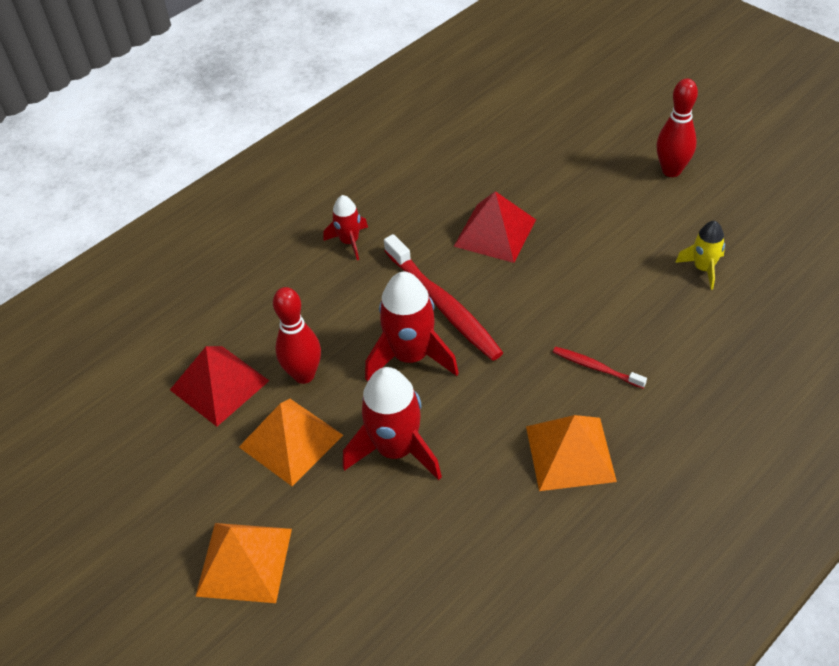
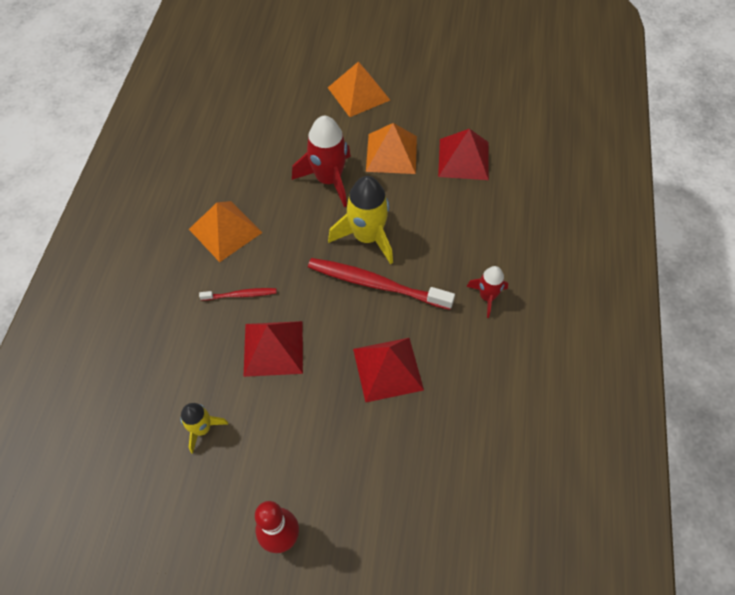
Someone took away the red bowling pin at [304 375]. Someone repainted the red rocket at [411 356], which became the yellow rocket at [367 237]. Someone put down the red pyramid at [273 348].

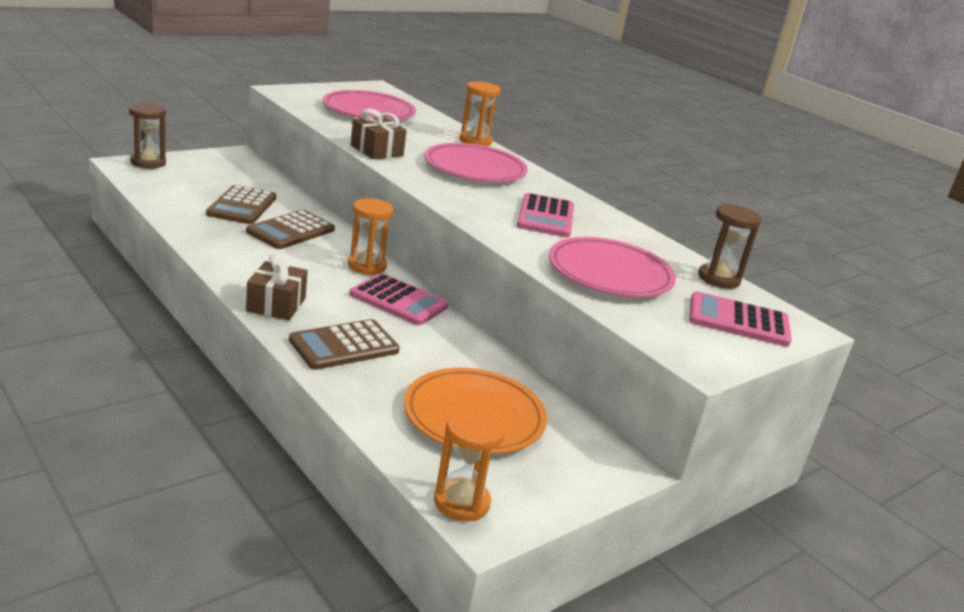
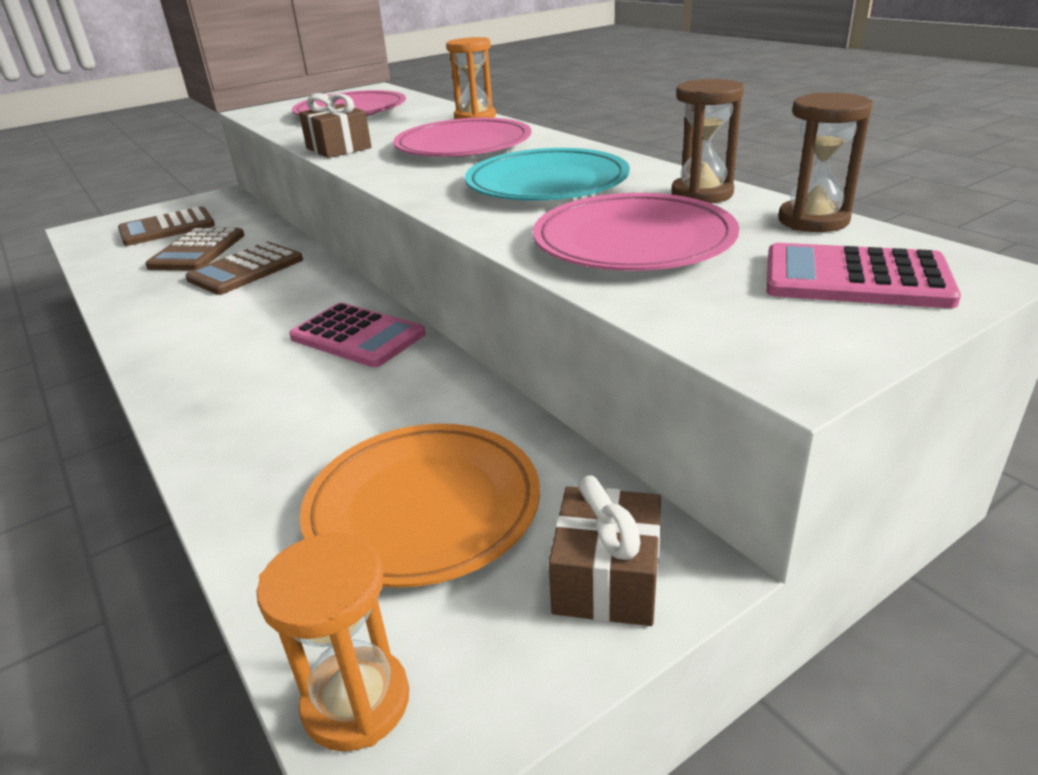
Someone carried the brown hourglass from [148 163] to [702 194]. Someone carried the brown gift from [276 304] to [607 578]. Someone carried the brown calculator from [344 346] to [167 228]. Someone took away the orange hourglass at [367 266]. Someone swapped the pink calculator at [545 217] for the turquoise plate at [547 183].

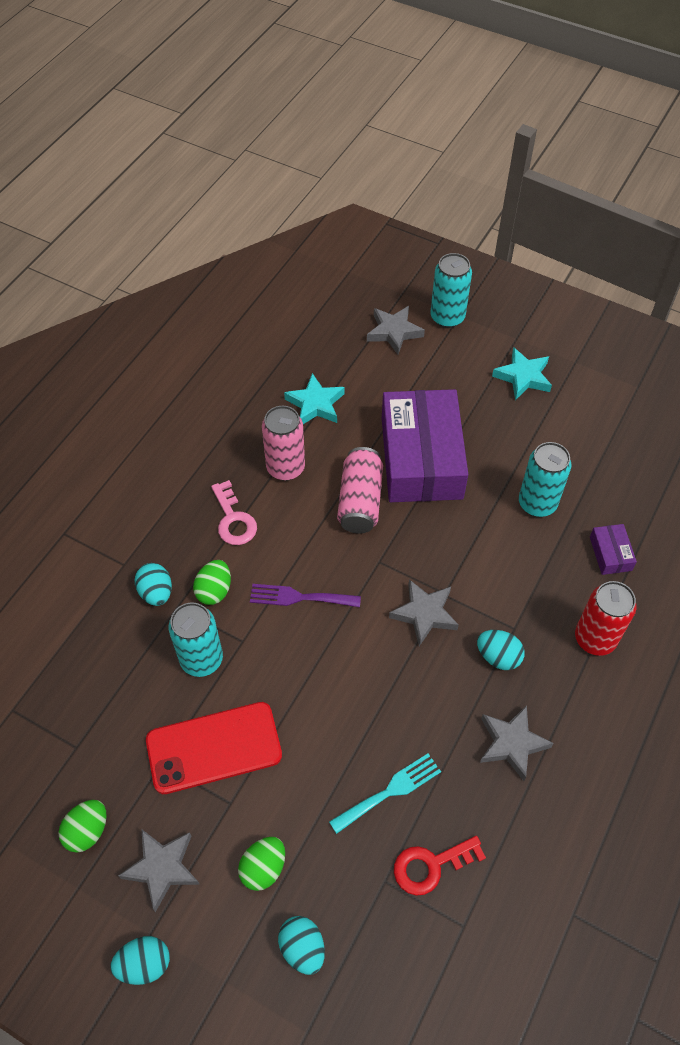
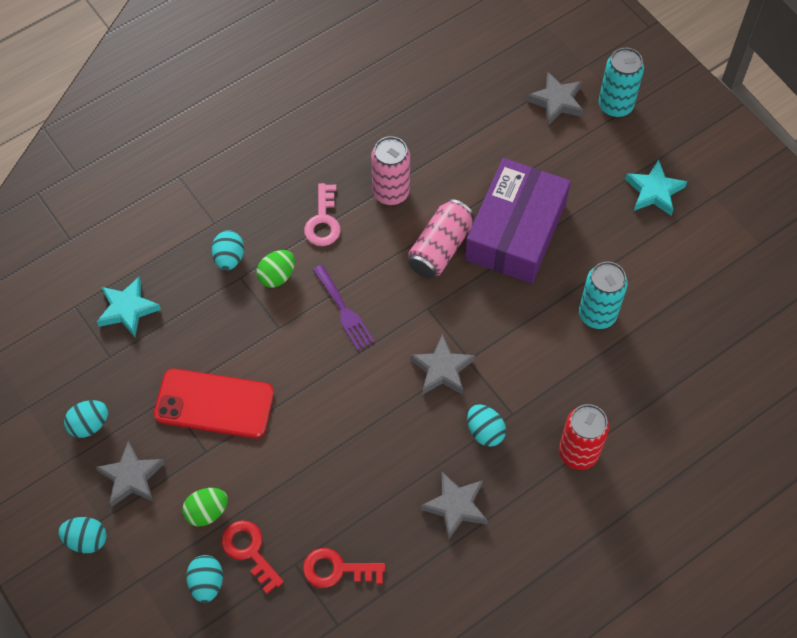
Someone repainted the green egg at [87 831], which became the turquoise egg at [89 425]. Someone took away the turquoise can at [201 659]. Someone rotated the purple fork at [299 597] by 150 degrees counterclockwise. Someone carried the turquoise star from [315 404] to [128 309]. Someone took away the turquoise fork at [390 791]. Someone took away the purple box at [610 553]. Someone put down the red key at [249 551].

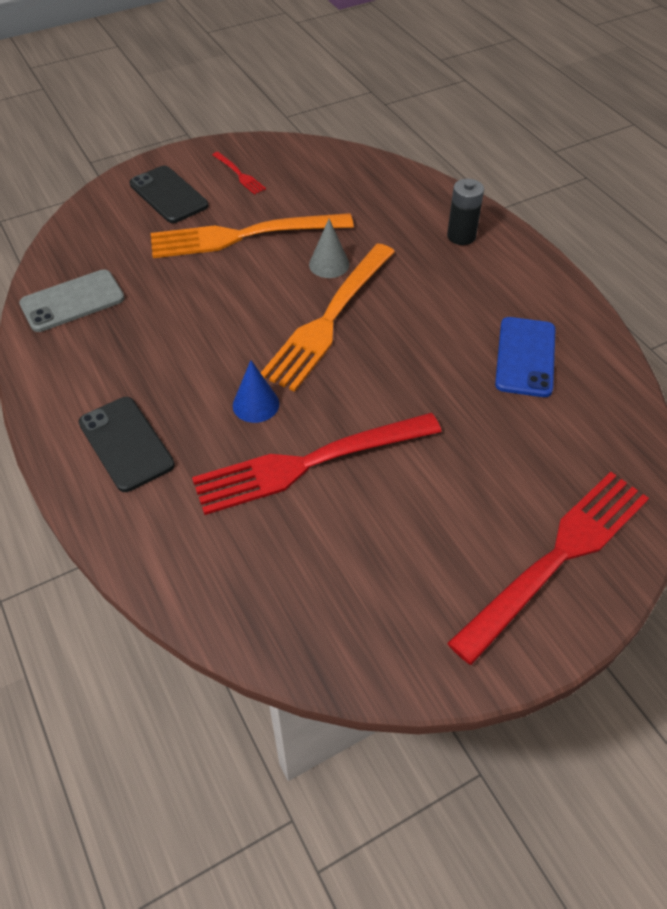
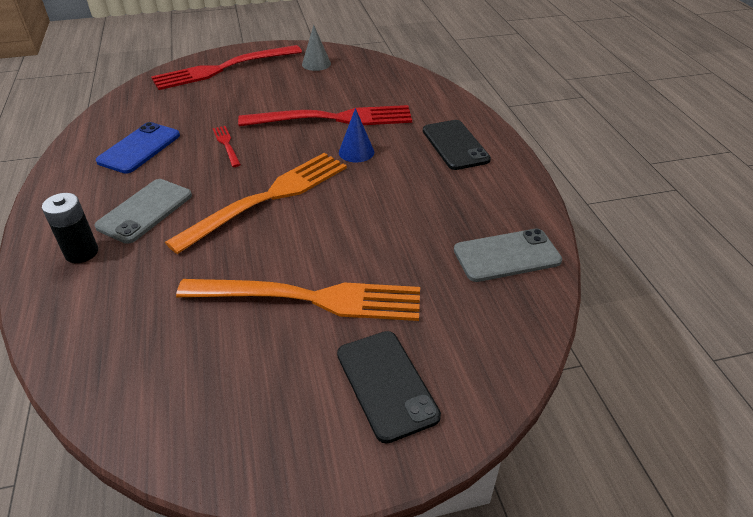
Someone carried the red fork from [239 174] to [226 144]. Someone carried the grey cone from [329 264] to [316 64]. Someone put down the grey phone at [145 211].

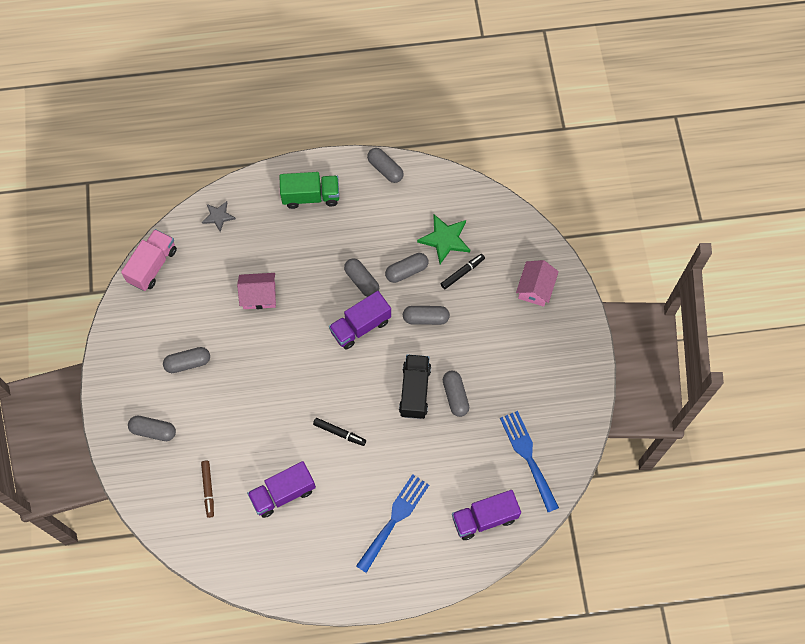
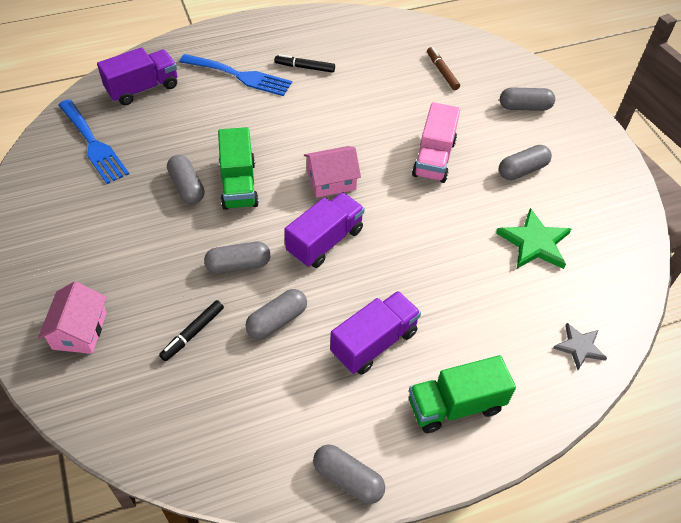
Someone carried the pink truck from [152 266] to [434 158]. Someone carried the pink house from [259 296] to [331 181]. Someone carried the purple truck from [283 493] to [374 343]. Someone carried the black marker from [339 433] to [305 67]. Someone took away the grey capsule at [362 281]. Someone rotated the blue fork at [394 519] by 90 degrees counterclockwise. Someone repainted the black truck at [415 391], which became the green truck at [239 184]. Someone carried the green star from [445 239] to [534 243].

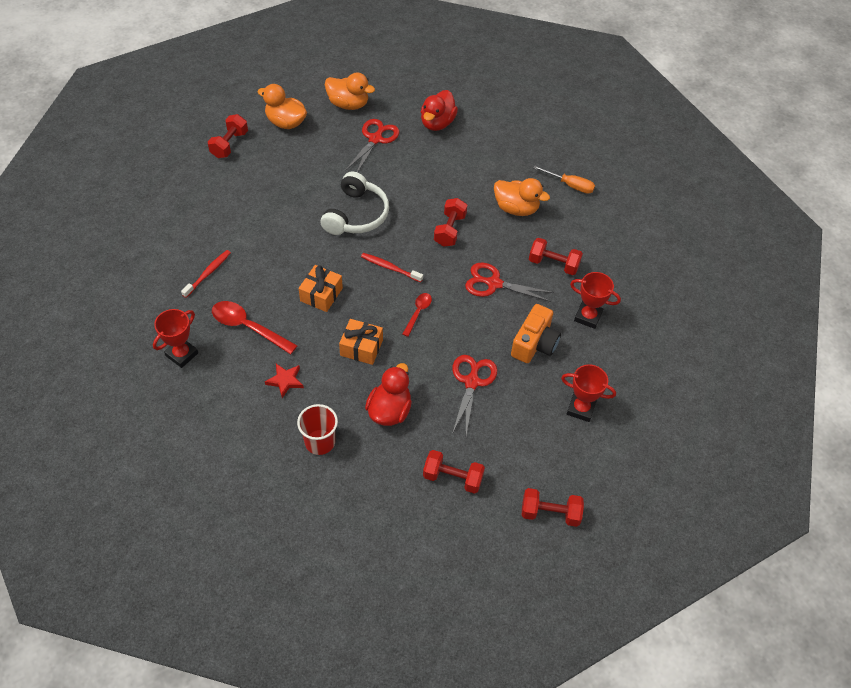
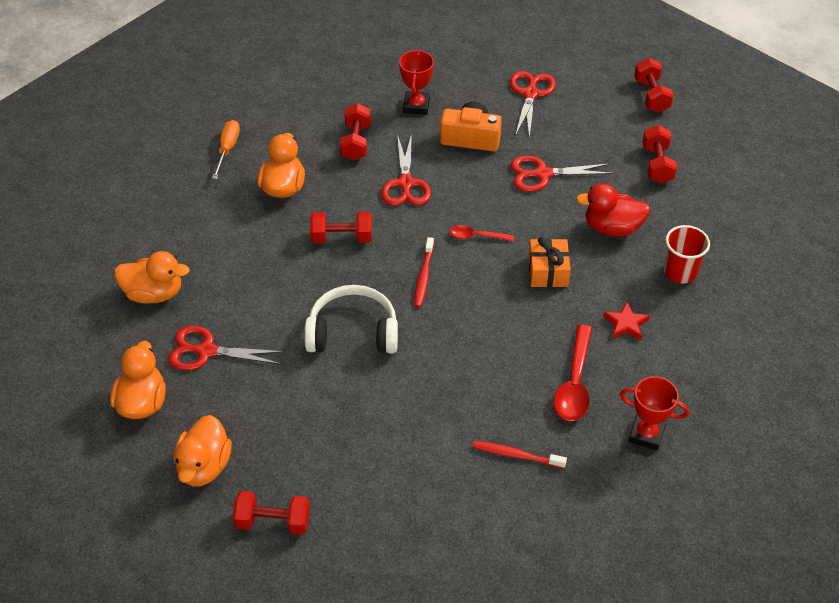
Someone took away the orange gift at [321 294]. Someone repainted the red duck at [437 123], which became the orange duck at [154 293]. Someone swapped the red trophy at [581 409] for the red scissors at [530 94].

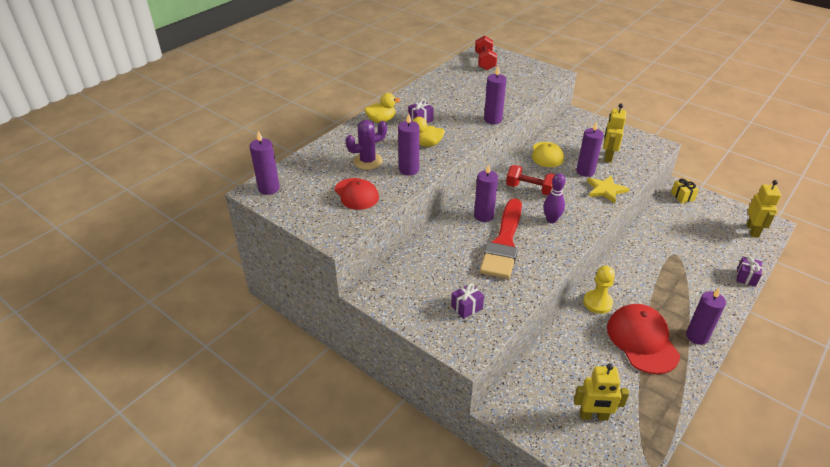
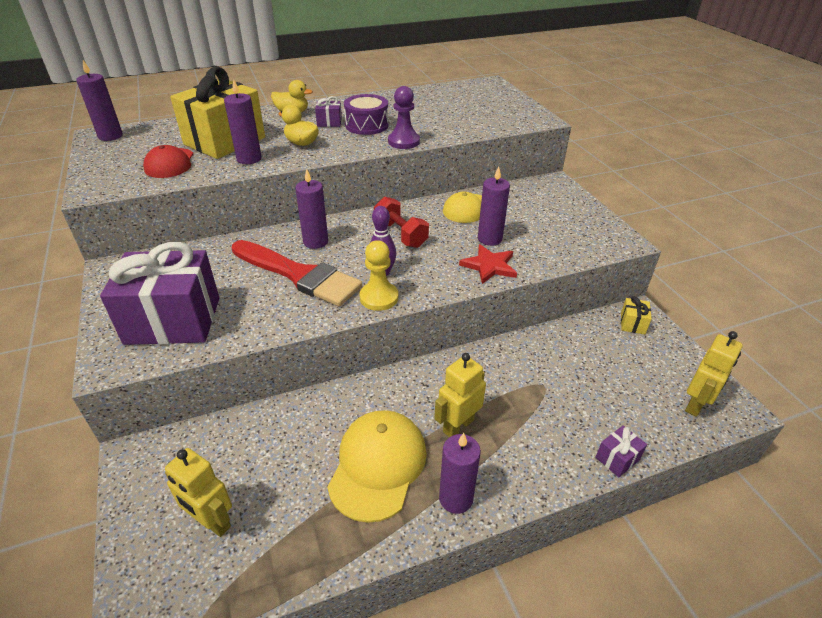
Someone swapped the purple cactus at [368 161] for the yellow gift at [224 141]. Someone scaled the purple gift at [466 307] by 2.49. Someone took away the red dumbbell at [485 62]. Someone rotated the red brush at [504 243] by 105 degrees counterclockwise. Someone swapped the purple candle at [493 119] for the purple pawn at [403 141]. Someone carried the yellow pawn from [597 303] to [379 297]. Someone repainted the yellow star at [605 190], which became the red star at [489 266]. Someone carried the yellow robot from [608 156] to [458 425]. Someone repainted the red cap at [642 340], which became the yellow cap at [378 465]. Someone put down the purple drum at [367 125].

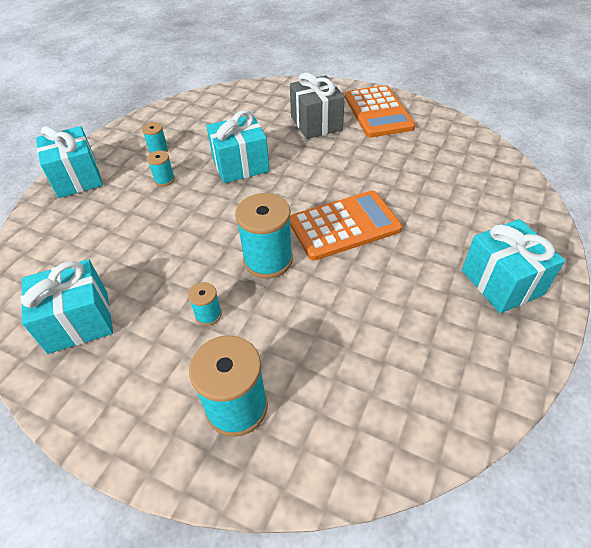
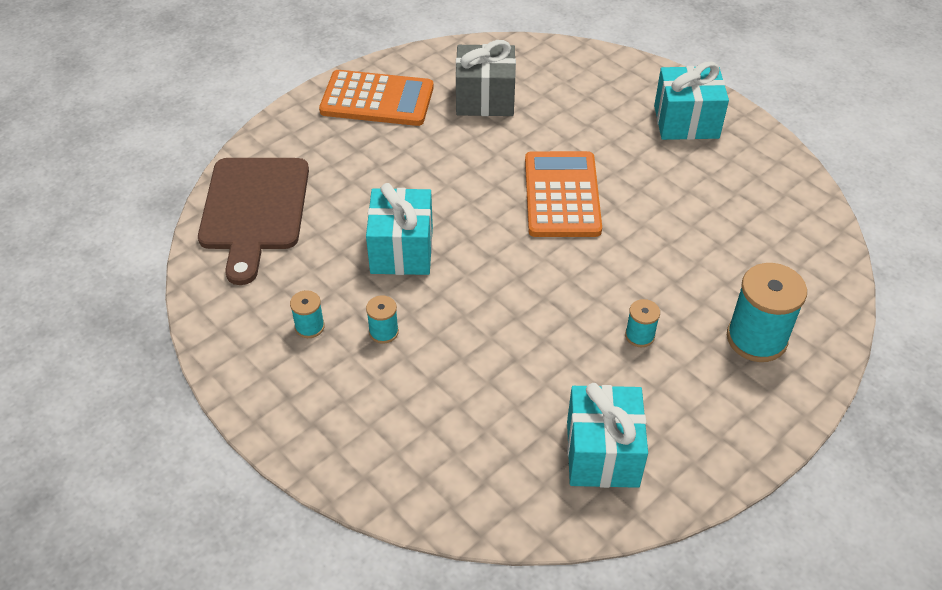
Someone took away the turquoise gift at [77 178]. Someone took away the turquoise spool at [268 260]. Someone carried the grey gift from [316 123] to [485 99]. Someone put down the brown cutting board at [254 210].

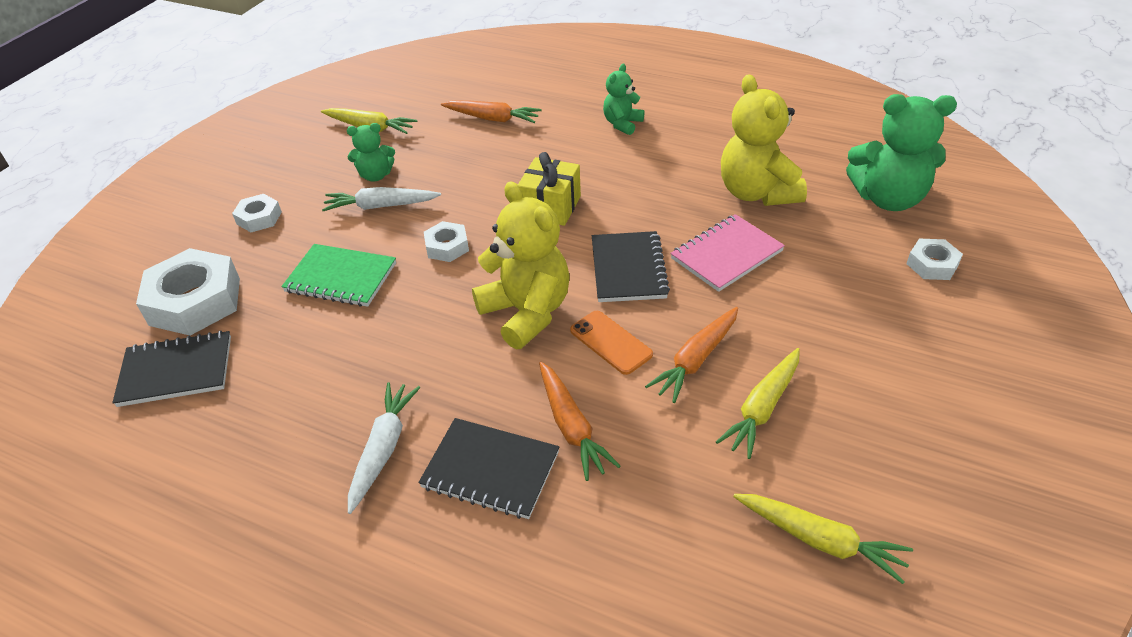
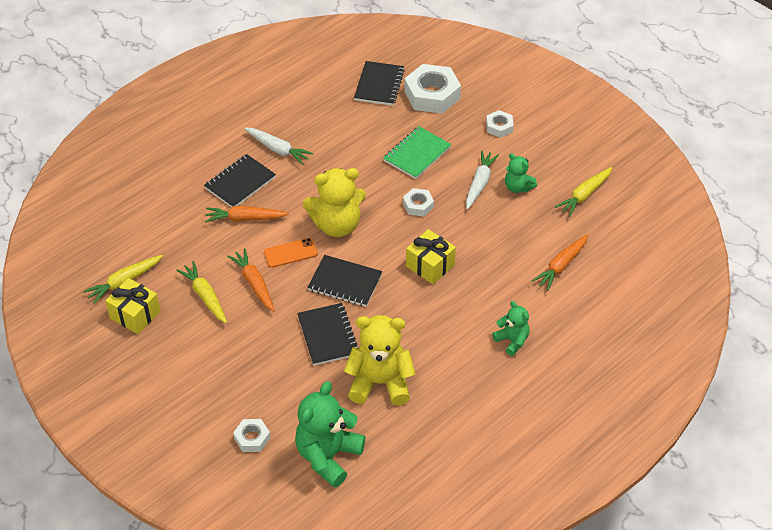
Someone rotated the green teddy bear at [376 175] by 60 degrees counterclockwise. Someone repainted the pink notebook at [726 255], which became the black notebook at [328 335]. Someone put down the yellow gift at [135 315].

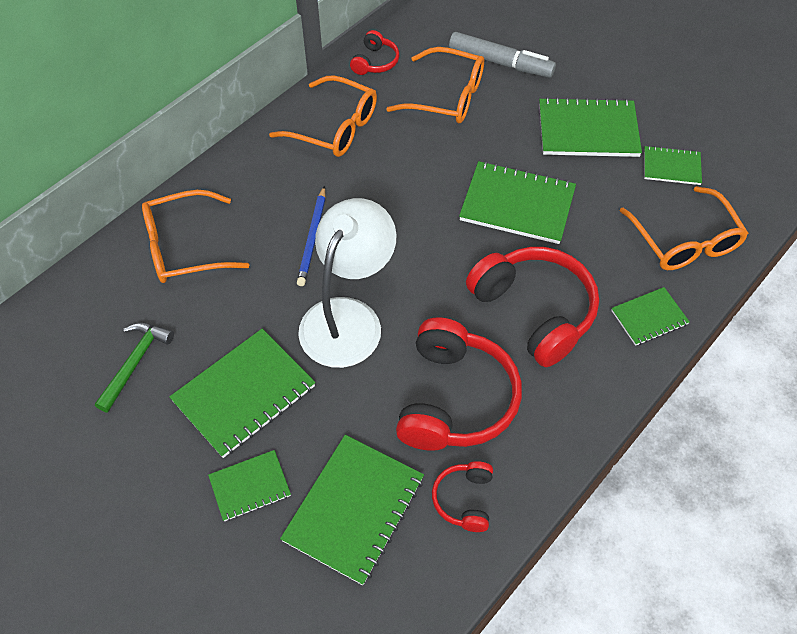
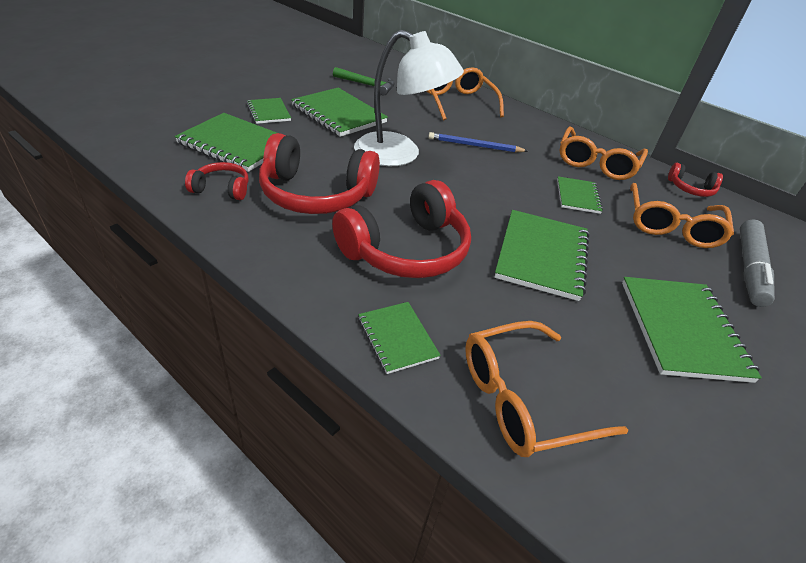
Someone carried the green notebook from [671 167] to [577 196].

